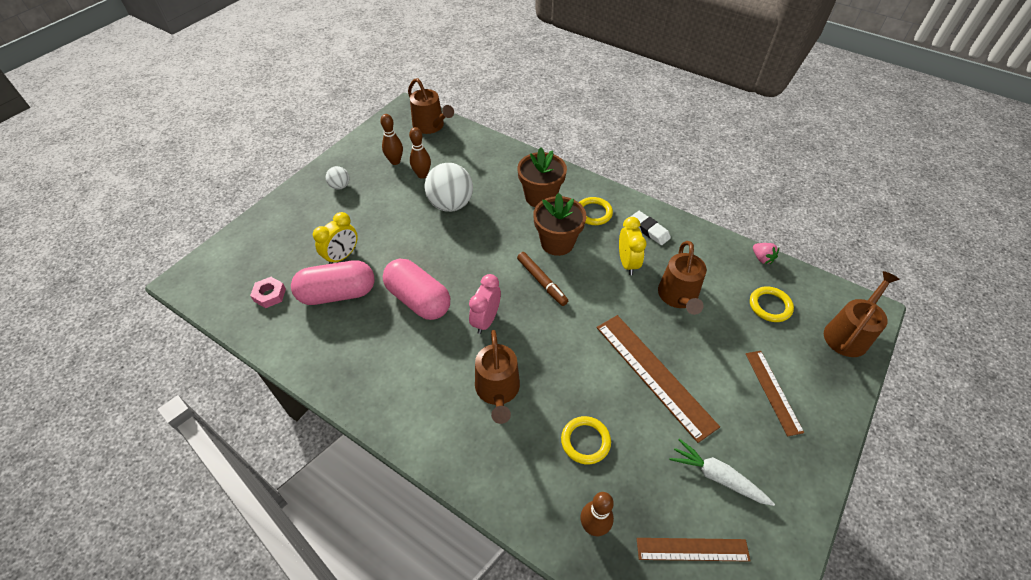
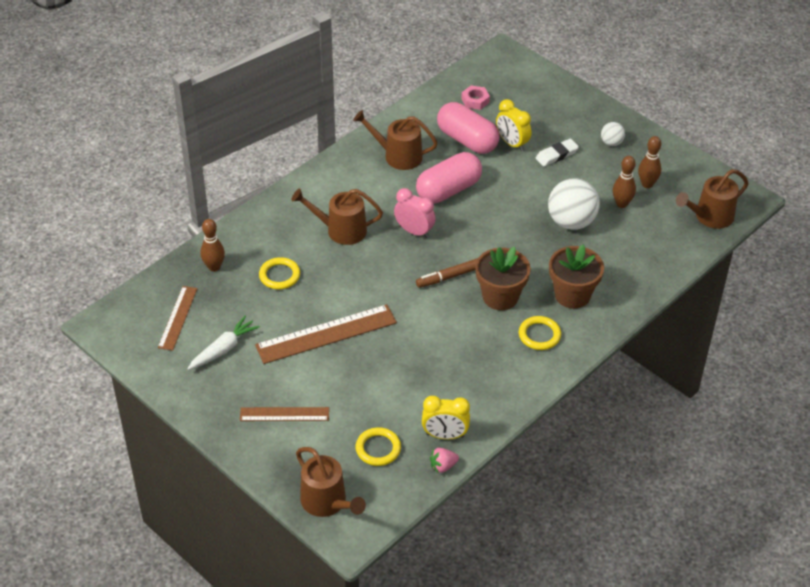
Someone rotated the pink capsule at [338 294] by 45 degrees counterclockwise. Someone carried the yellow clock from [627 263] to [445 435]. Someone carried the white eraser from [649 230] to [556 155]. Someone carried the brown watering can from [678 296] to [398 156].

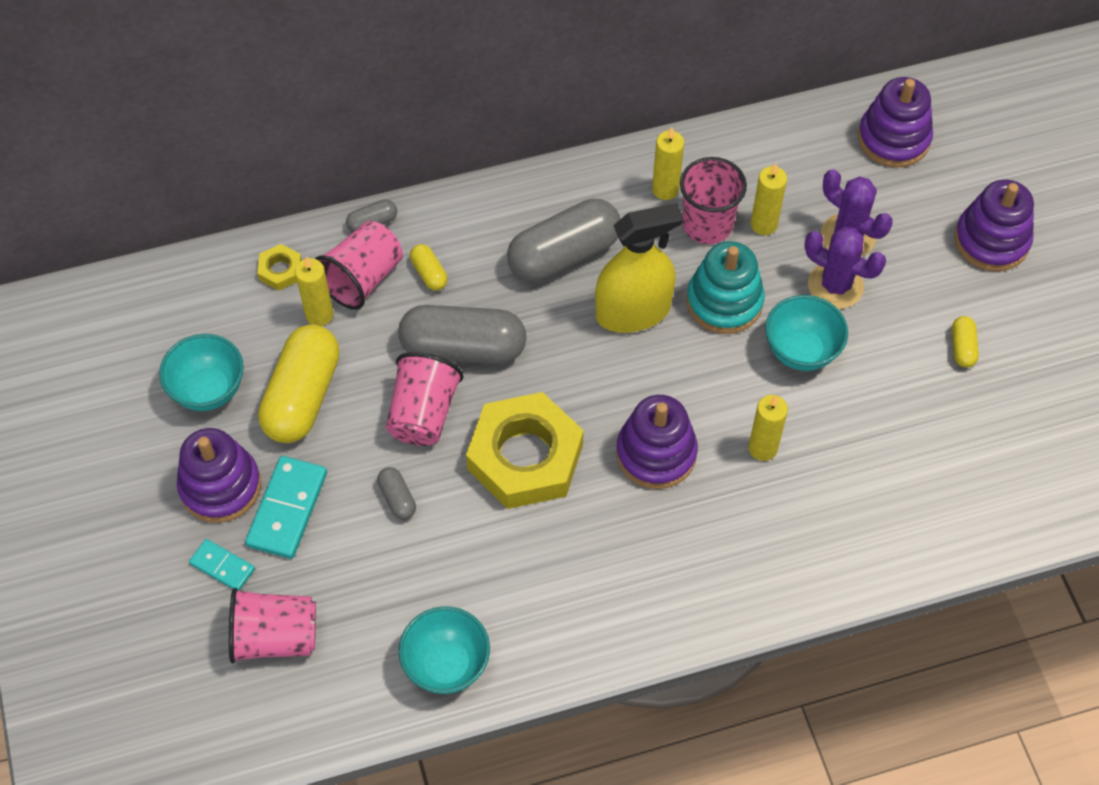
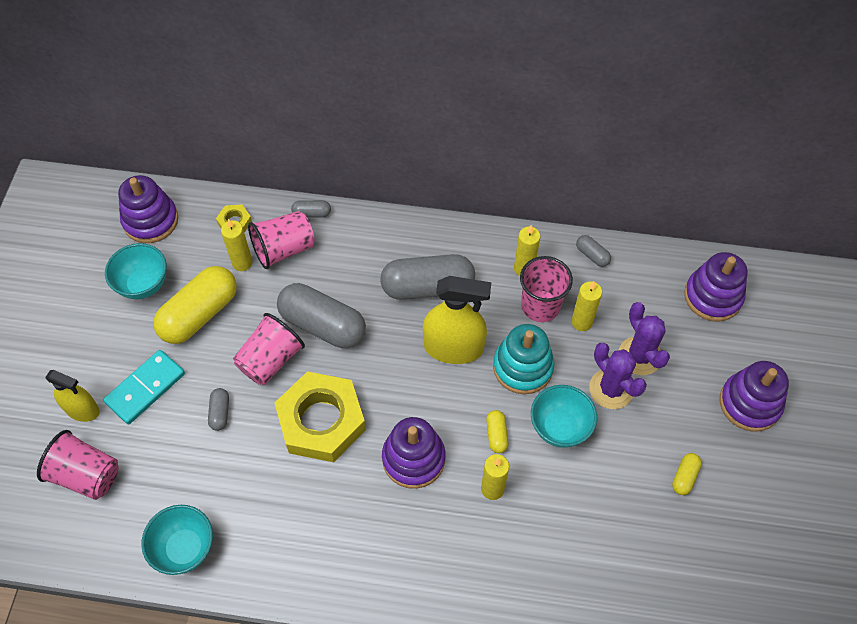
Someone carried the purple stacking toy from [220 486] to [151 220]. Someone swapped the turquoise domino at [222 566] for the yellow spray bottle at [82 409]. Someone carried the yellow capsule from [429 273] to [496 435]. Someone put down the grey capsule at [592 255].

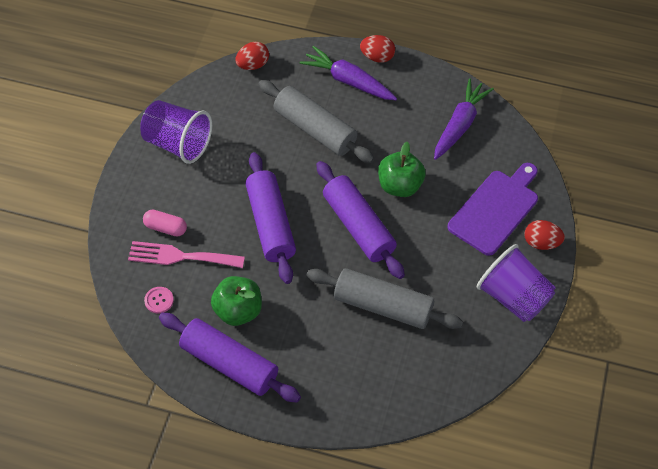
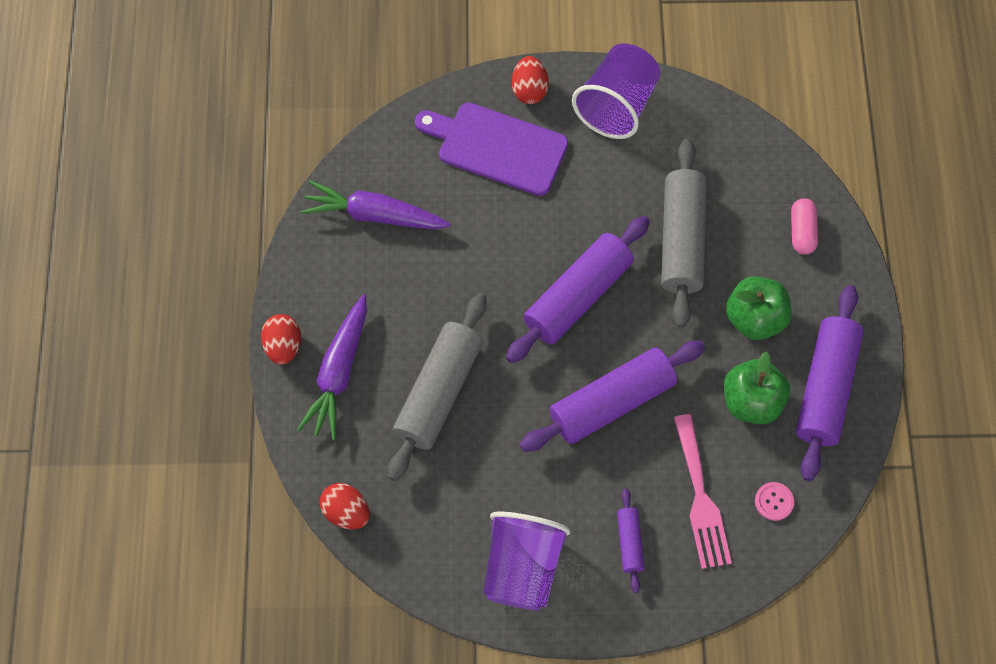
Someone carried the pink capsule from [165 228] to [802 232]. Someone carried the green apple from [399 186] to [755 319]. Someone put down the purple rolling pin at [630 542].

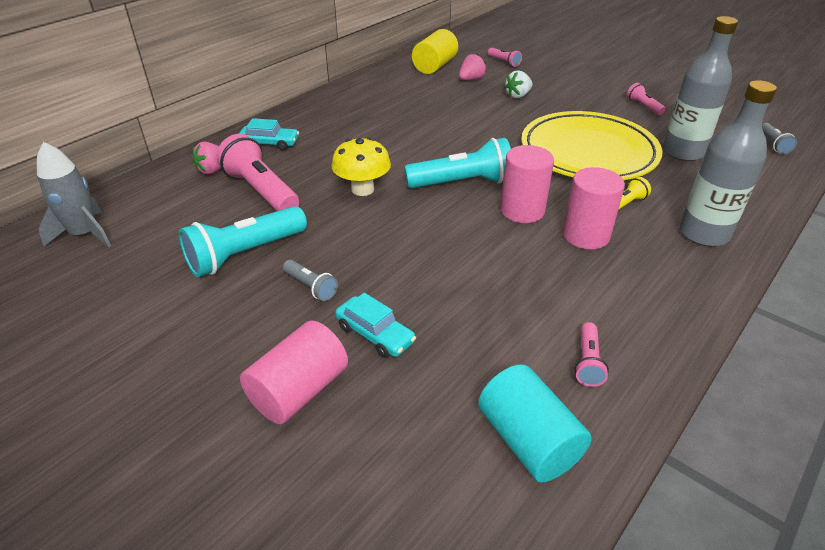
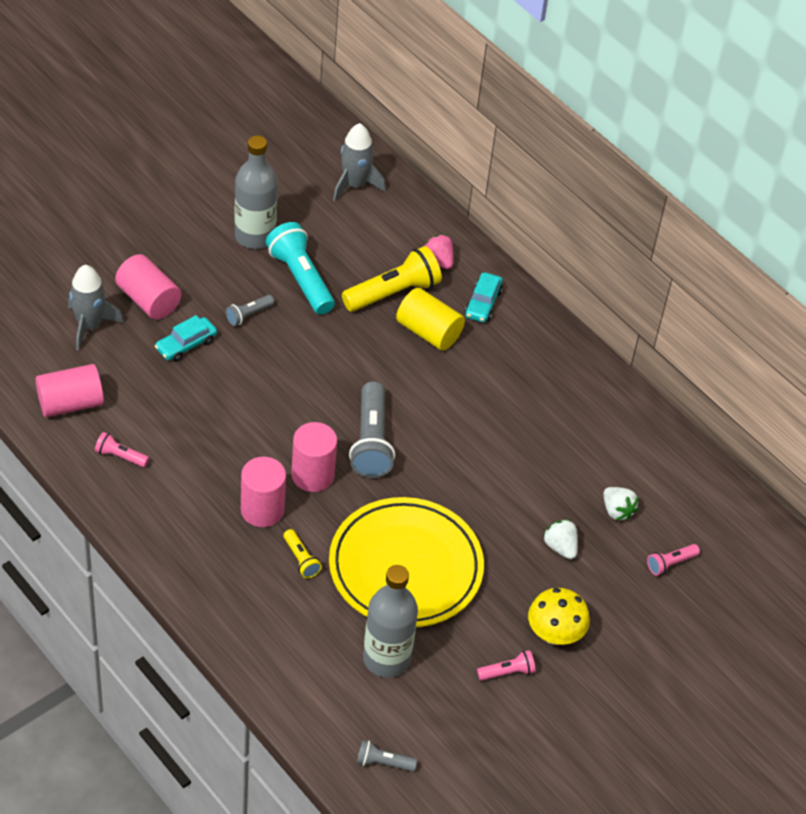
Someone repainted the pink flashlight at [261 191], which became the yellow flashlight at [393 292]. Someone carried the yellow mushroom from [362 189] to [554 634]. Someone repainted the turquoise flashlight at [462 183], which became the grey flashlight at [371 442]. Someone carried the yellow cylinder from [434 66] to [428 332]. Someone repainted the pink strawberry at [471 79], which became the white strawberry at [617 511]. Someone repainted the turquoise cylinder at [528 441], which became the pink cylinder at [70 403]. Someone carried the grey bottle from [703 234] to [255 236]. Someone put down the grey rocket at [90 326].

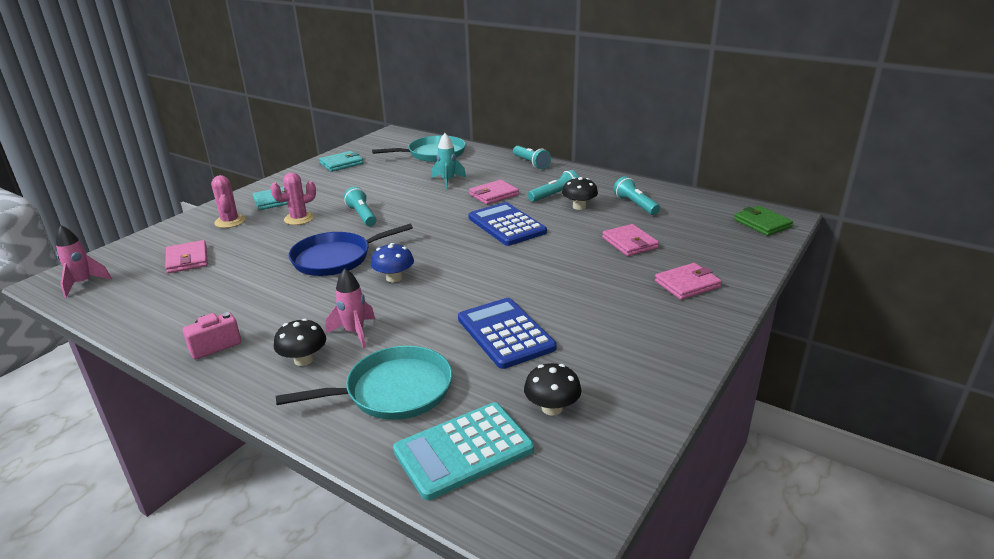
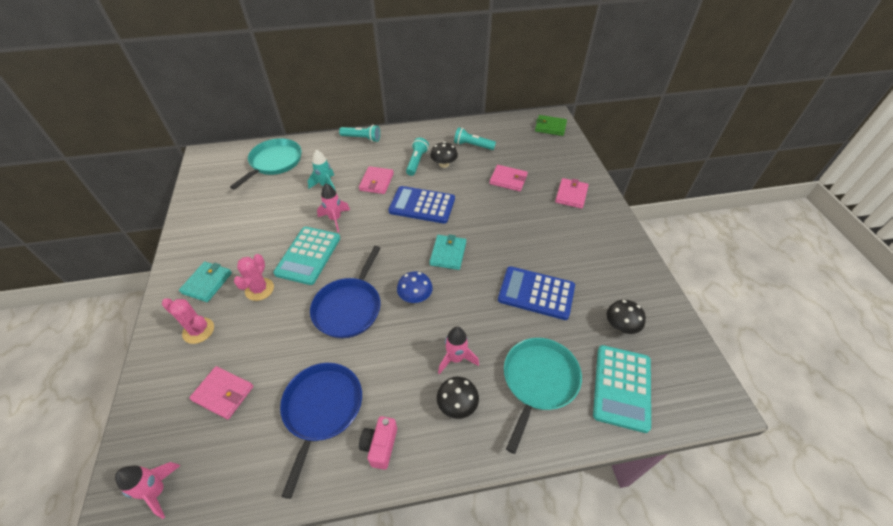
Someone carried the turquoise wallet from [341 163] to [448 253]. Someone swapped the turquoise flashlight at [362 215] for the turquoise calculator at [308 255]. Someone put down the blue pan at [322 409]. Someone put down the pink rocket at [335 219].

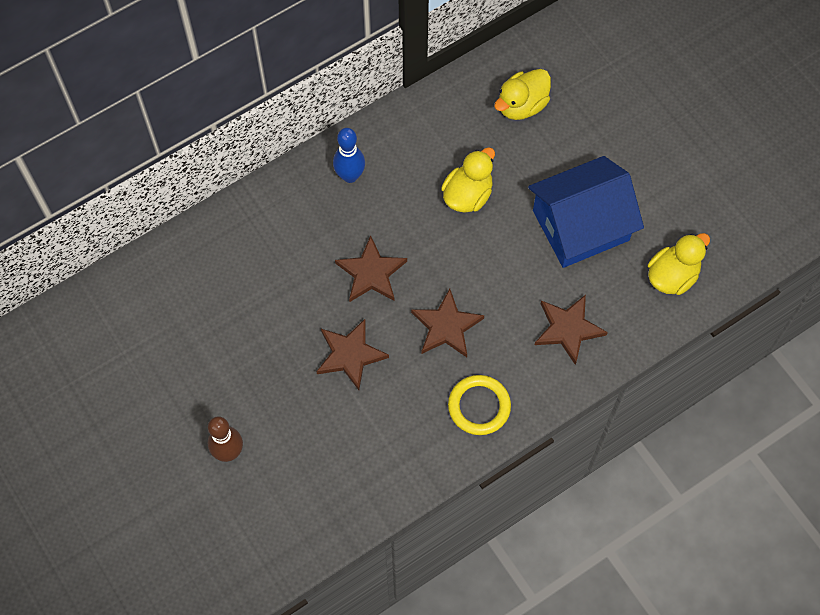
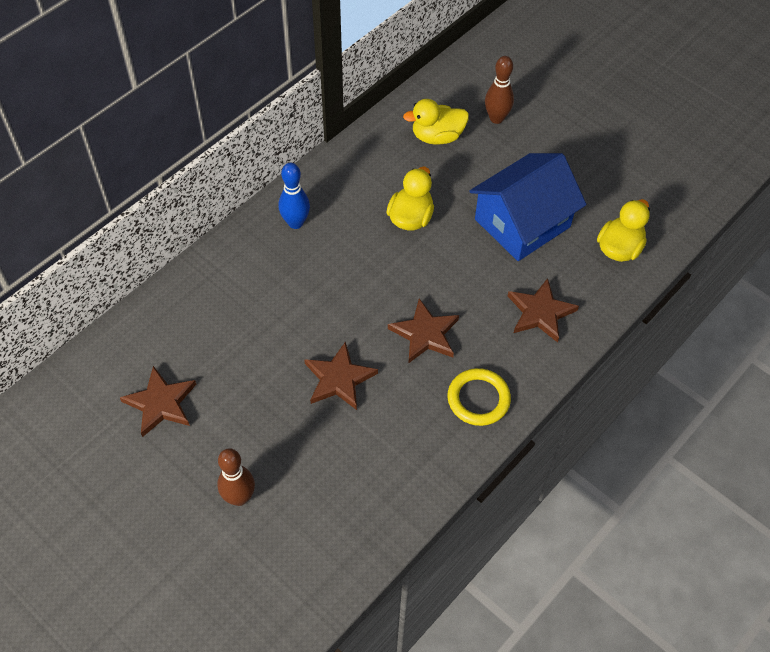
Someone carried the brown star from [371 273] to [161 403]. Someone rotated the yellow duck at [521 105] by 45 degrees clockwise. Someone put down the brown bowling pin at [496 118].

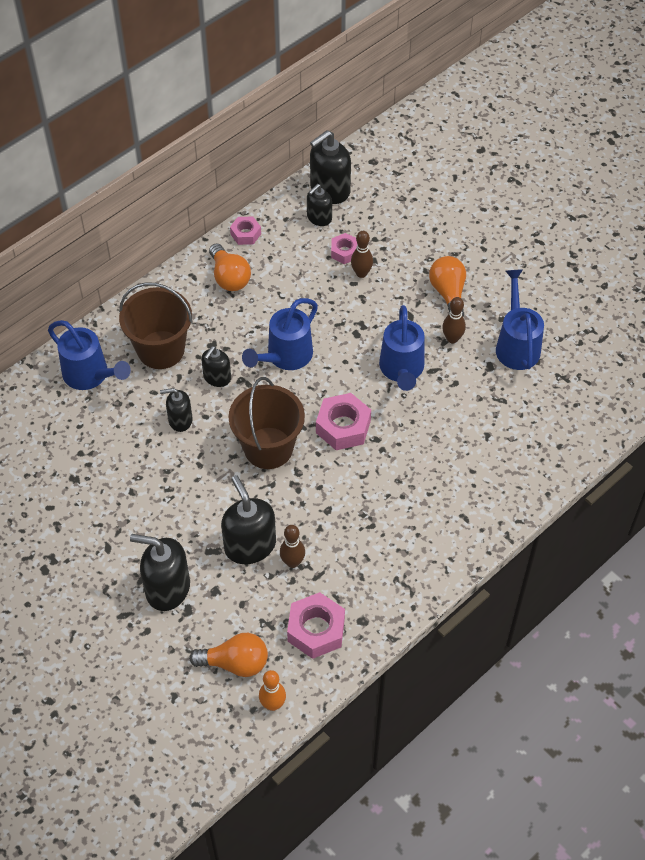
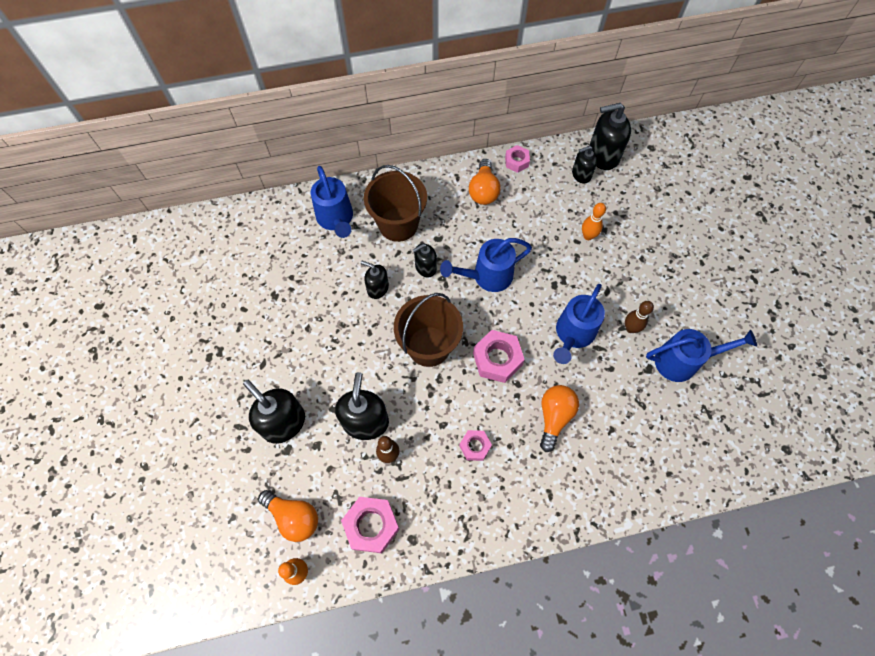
Someone carried the pink nut from [344 252] to [475 446]. Someone repainted the brown bowling pin at [361 273], which became the orange bowling pin at [588 236]. Someone carried the orange light bulb from [448 293] to [554 417]. Someone rotated the blue watering can at [516 344] by 60 degrees clockwise.

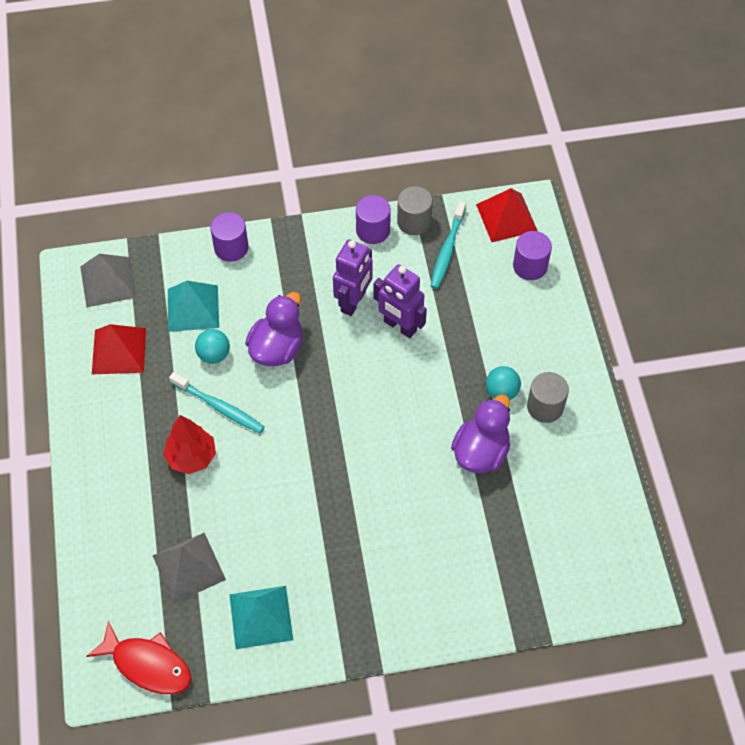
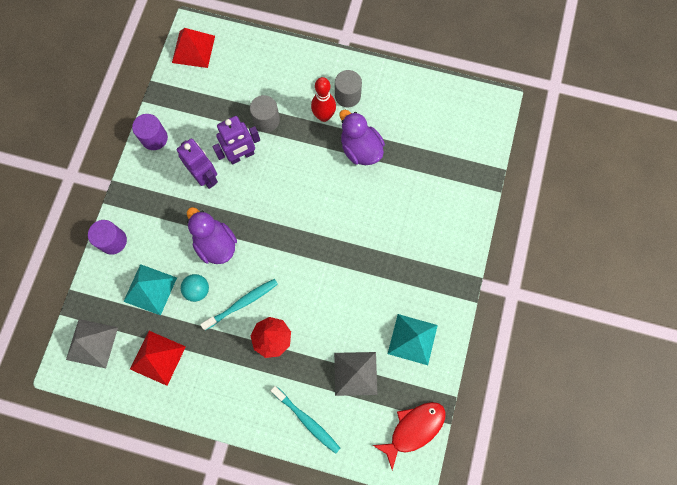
Someone carried the grey cylinder from [414 222] to [266 120]. Someone carried the turquoise toothbrush from [447 250] to [306 420]. Someone swapped the turquoise ball at [501 392] for the red bowling pin at [324 116]. Someone took away the purple cylinder at [530 266].

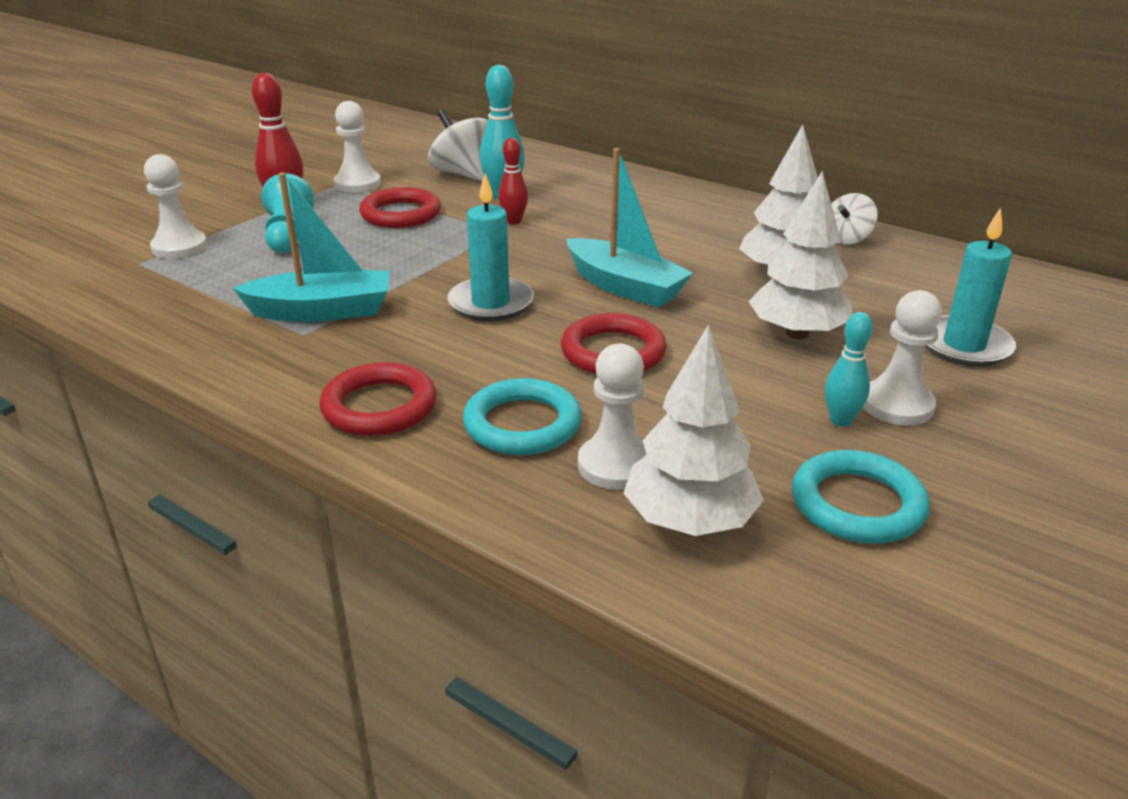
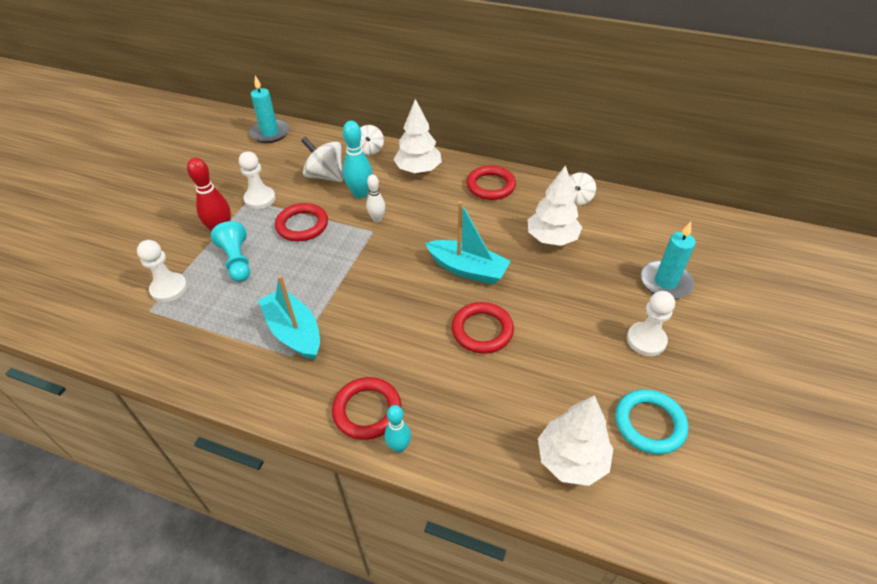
Someone rotated the turquoise boat at [322 311] by 105 degrees counterclockwise. Someone carried the turquoise candle from [491 303] to [270 133]. Someone took away the turquoise ring at [522 424]. Someone repainted the red bowling pin at [513 221], which became the white bowling pin at [377 219]. Someone took away the white pawn at [616 465]. Someone carried the white tree from [797 333] to [418 170]. Someone carried the turquoise bowling pin from [840 420] to [399 446]. Someone put down the white spinning top at [370 149]. Someone put down the red ring at [490 186].

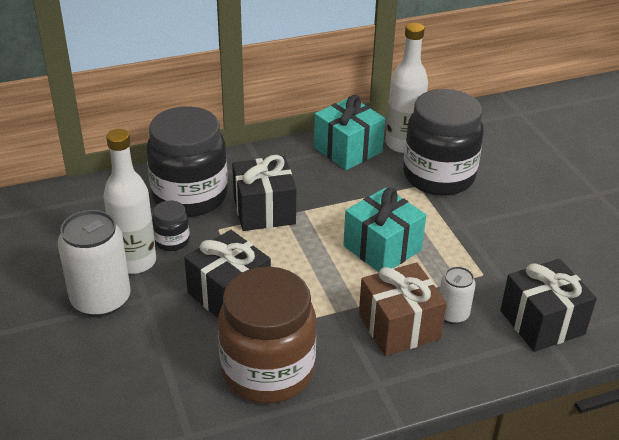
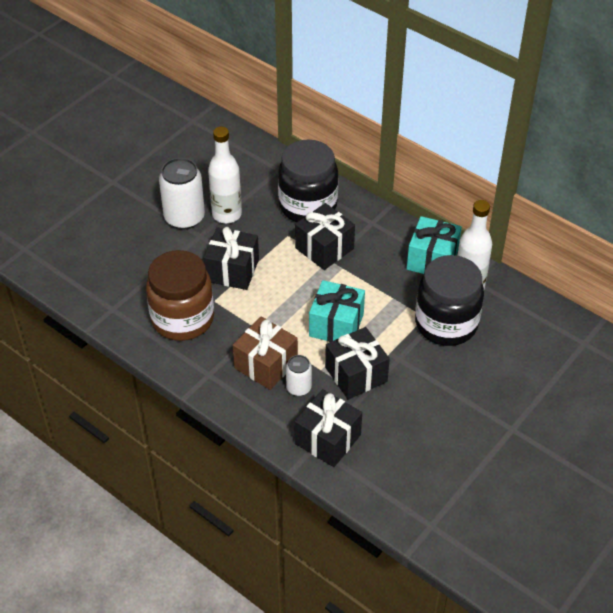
Someone took away the black jar at [172 241]. Someone put down the black gift at [356 374].

